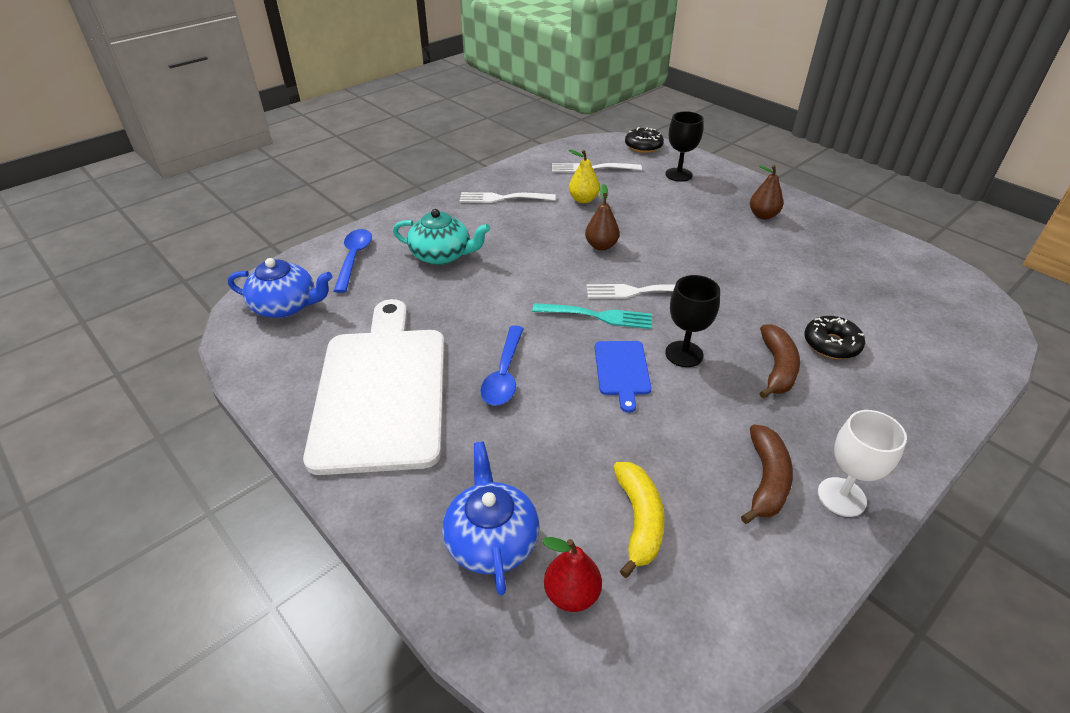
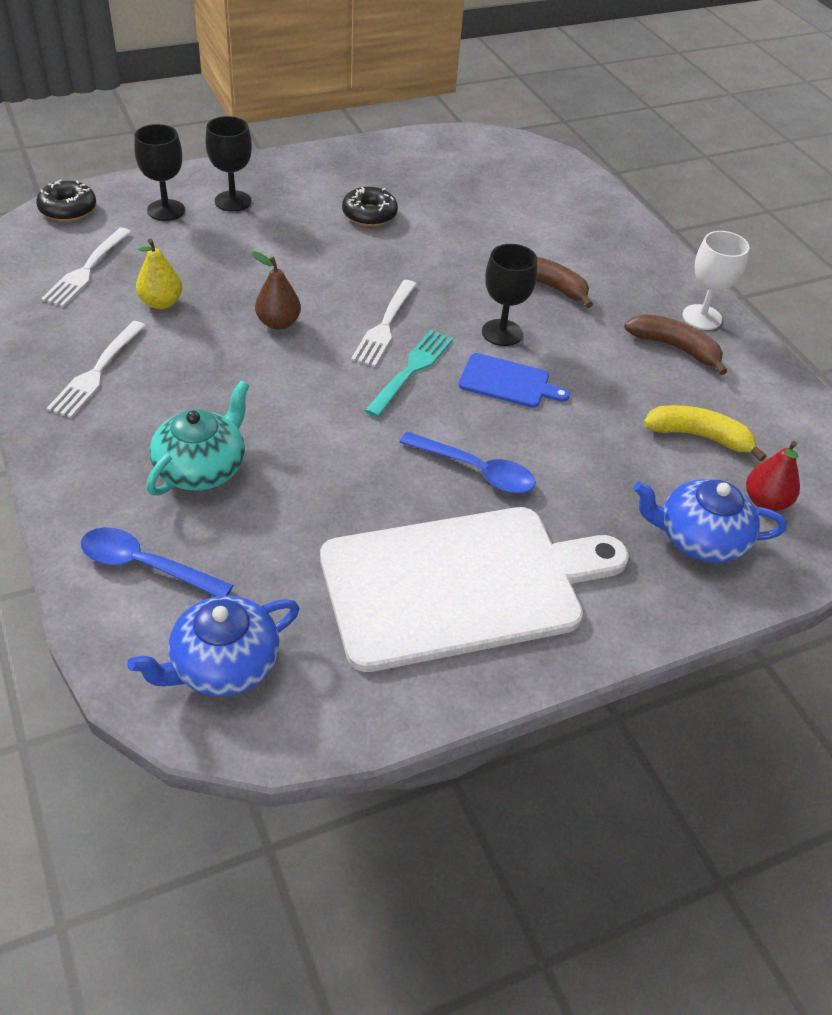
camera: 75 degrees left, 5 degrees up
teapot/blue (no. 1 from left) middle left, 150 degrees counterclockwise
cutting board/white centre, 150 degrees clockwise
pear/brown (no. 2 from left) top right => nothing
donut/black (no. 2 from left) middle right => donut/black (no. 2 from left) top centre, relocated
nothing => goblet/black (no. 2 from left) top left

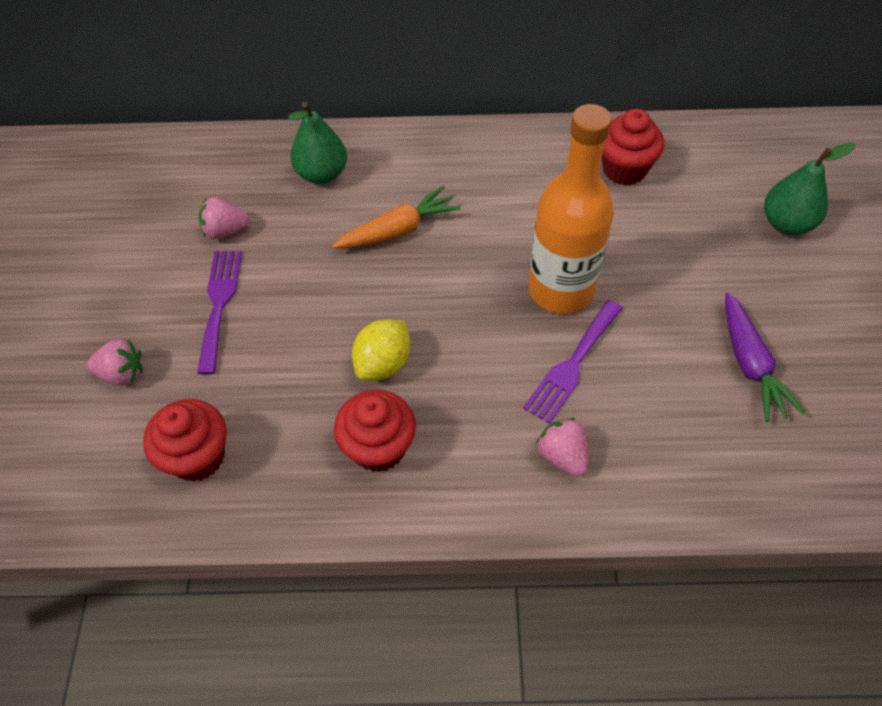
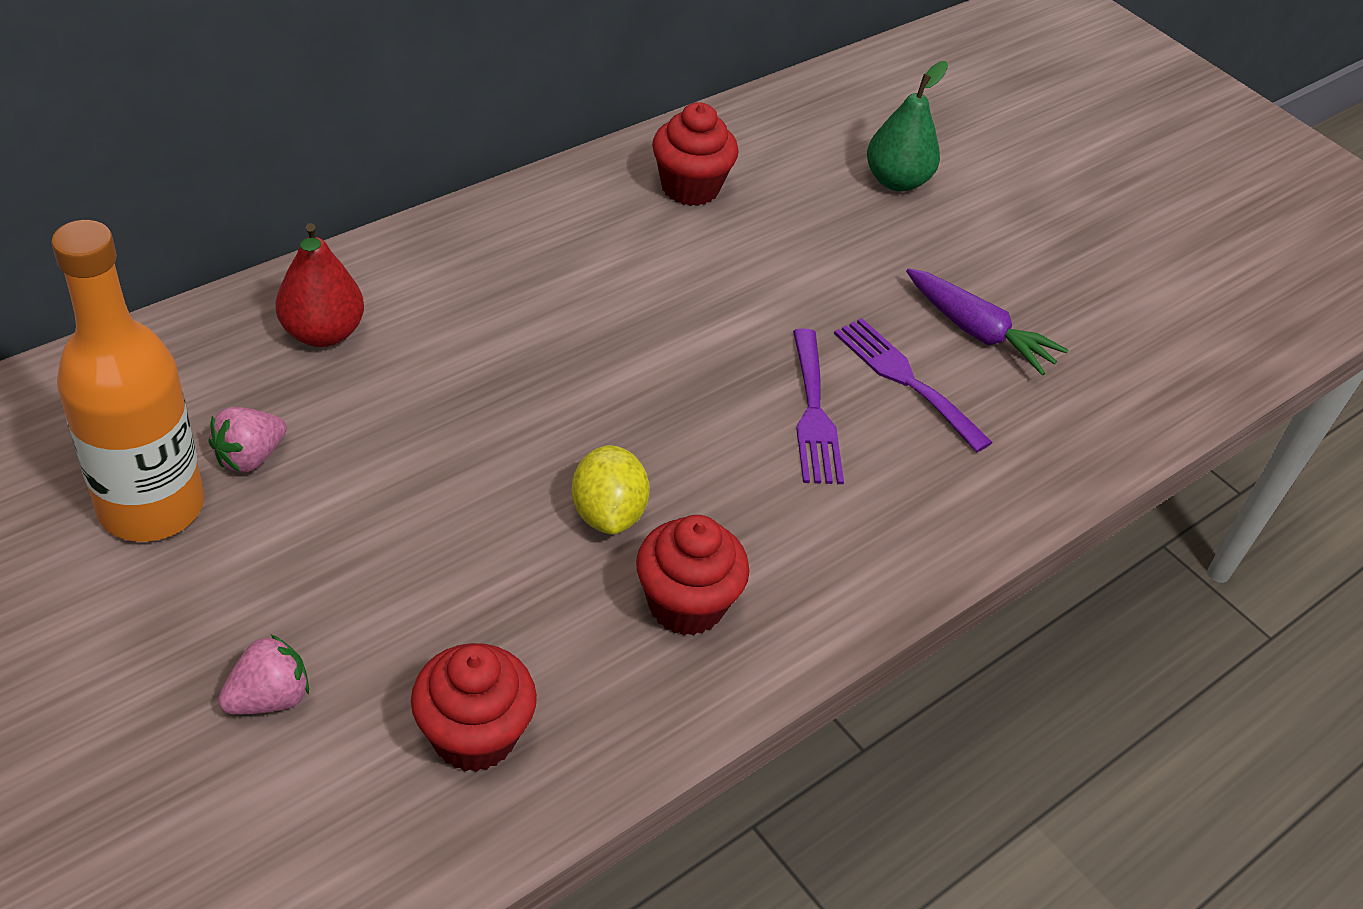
camera: 45 degrees left, 10 degrees down
fork/purple (no. 1 from left in the first image) middle left => fork/purple (no. 2 from left) middle right, relocated
pear/green (no. 1 from left) top centre => pear/red top left
carrot/orange top centre => nothing
bottle/orange top centre => bottle/orange middle left, relocated
strawberry/pink (no. 3 from left) centre => nothing

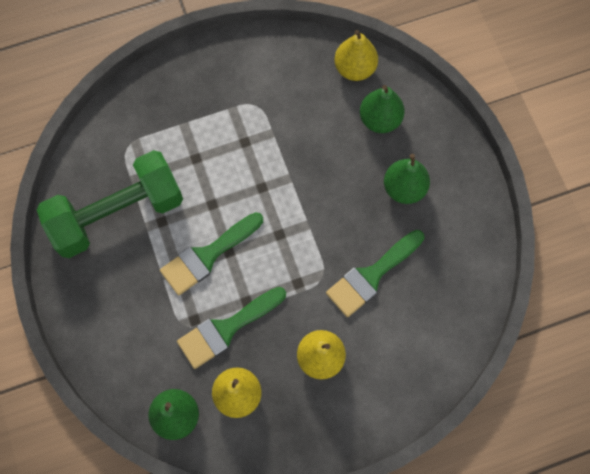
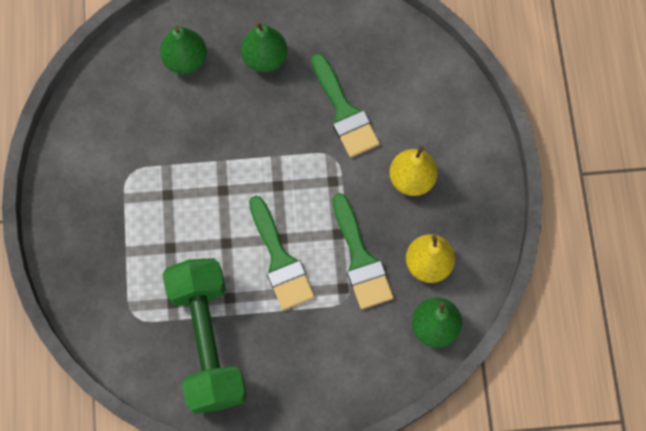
camera: 75 degrees left, 0 degrees up
pear/yellow (no. 3 from left) top centre => nothing

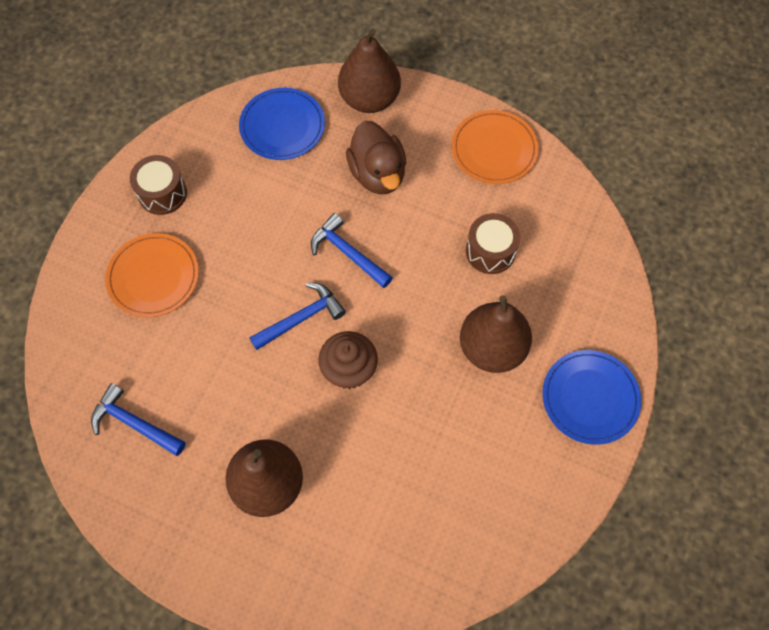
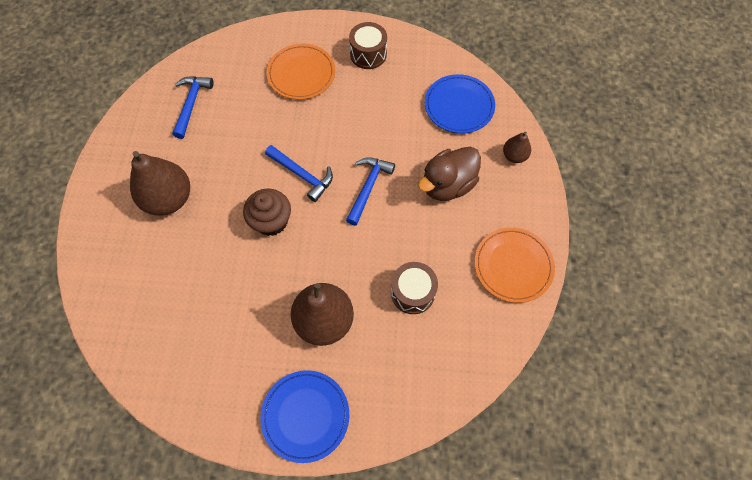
camera: 70 degrees right, 0 degrees up
pear/brown (no. 2 from left in the first image) top centre => pear/brown (no. 3 from left) top right, x0.51

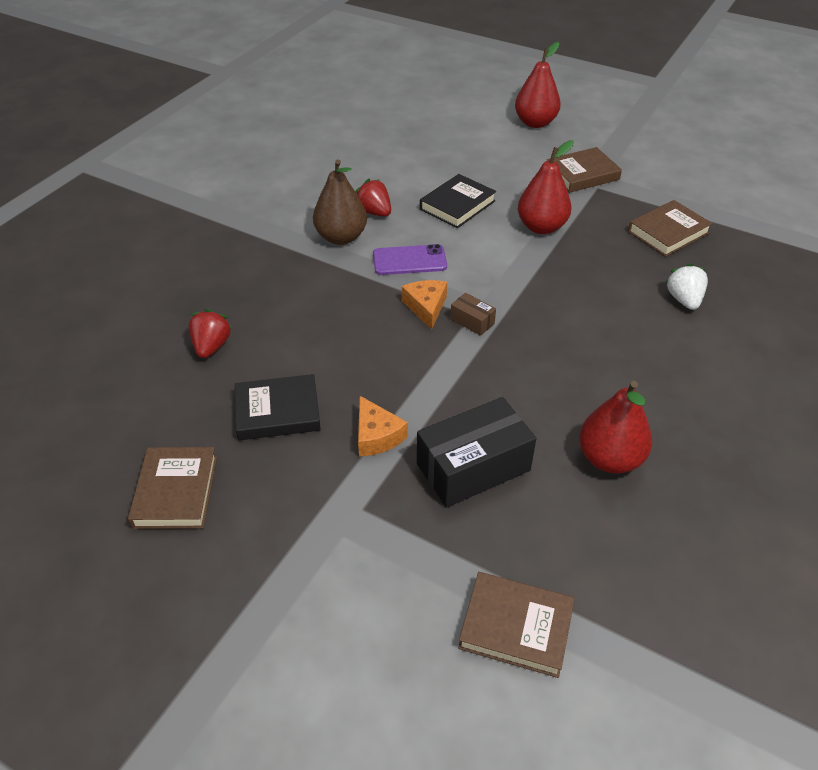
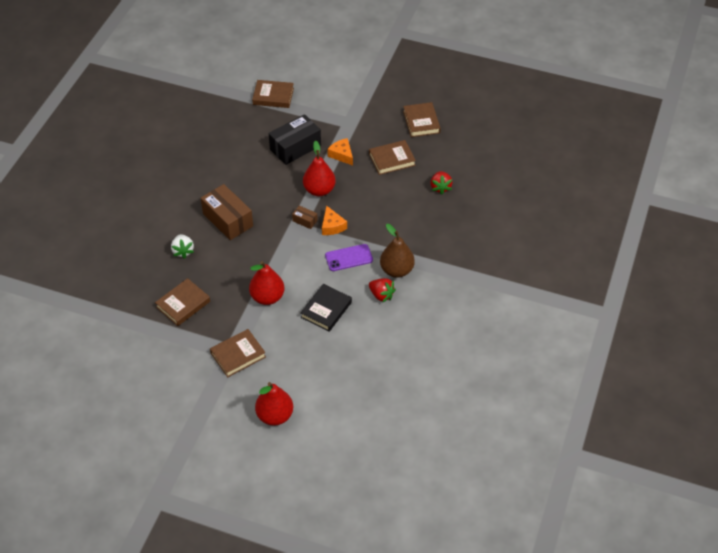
camera: 170 degrees right, 5 degrees up
book/black (no. 1 from left) centre => book/brown (no. 4 from left) top centre
pear/red (no. 3 from left) middle right => pear/red (no. 3 from left) top centre, relocated
nothing => box/brown (no. 1 from left) middle left

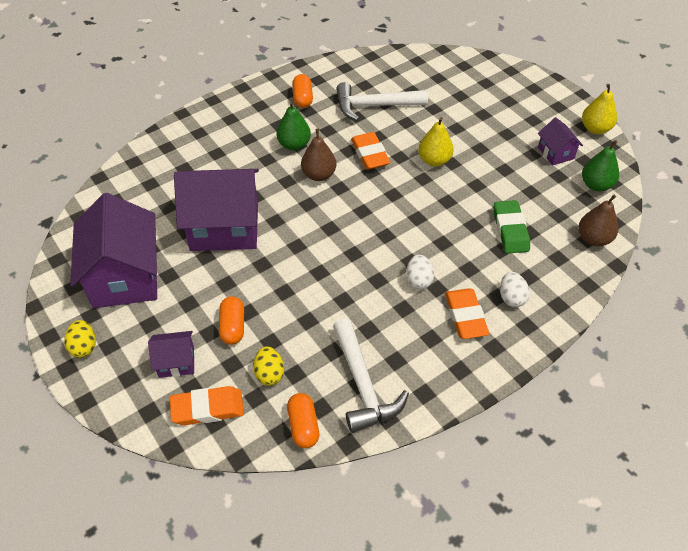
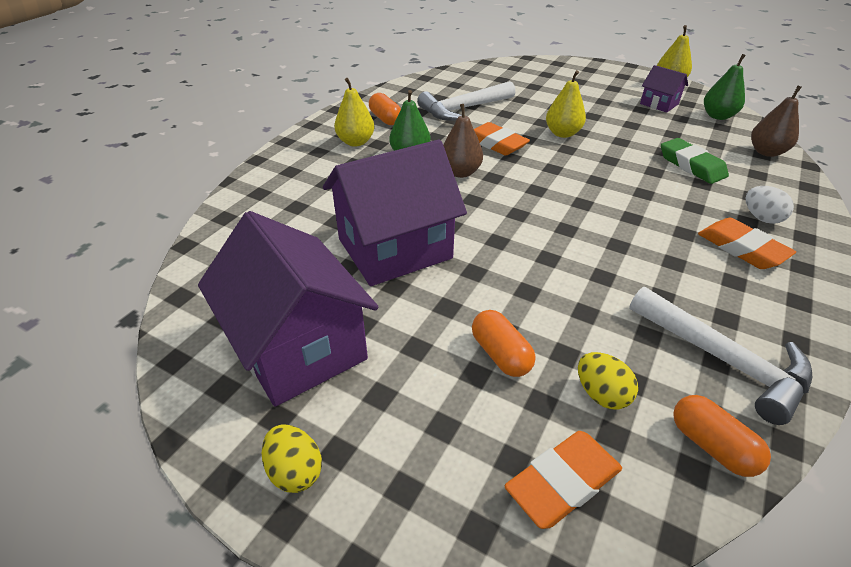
camera: 25 degrees left, 10 degrees down
house/purple (no. 2 from left) middle left => nothing
egg/white (no. 1 from left) centre => nothing
nothing => pear/yellow (no. 1 from left) top centre

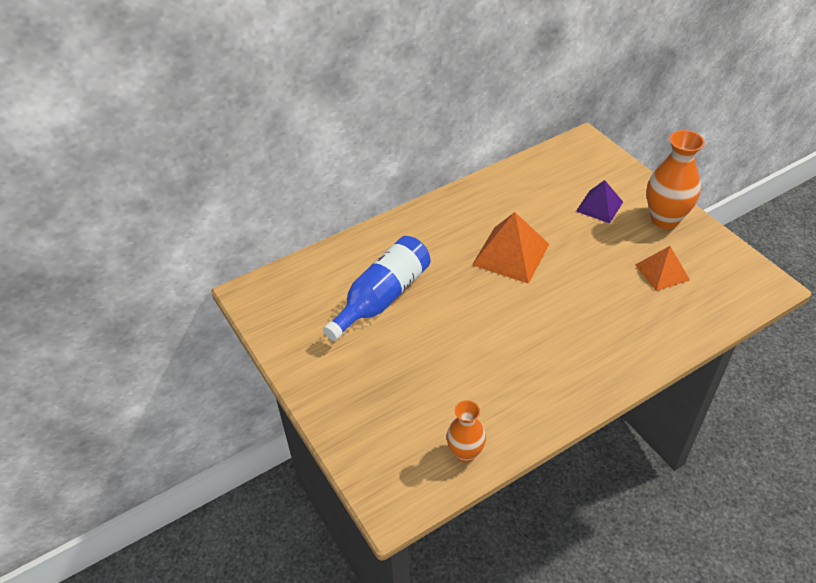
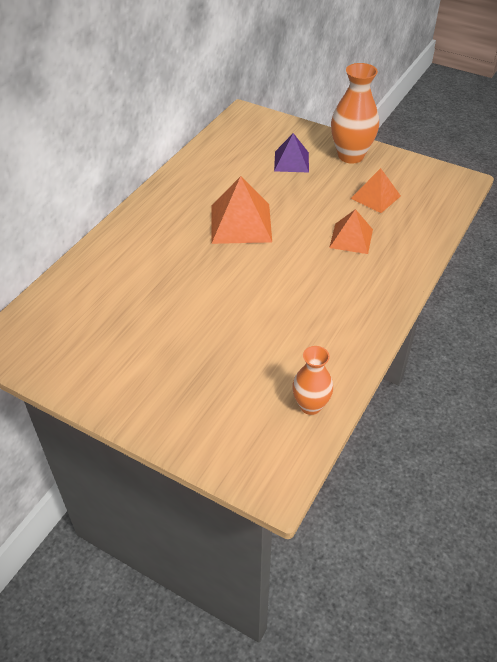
camera: 30 degrees left, 0 degrees up
bottle/blue centre => nothing
nothing => pyramid/orange (no. 2 from left) middle right

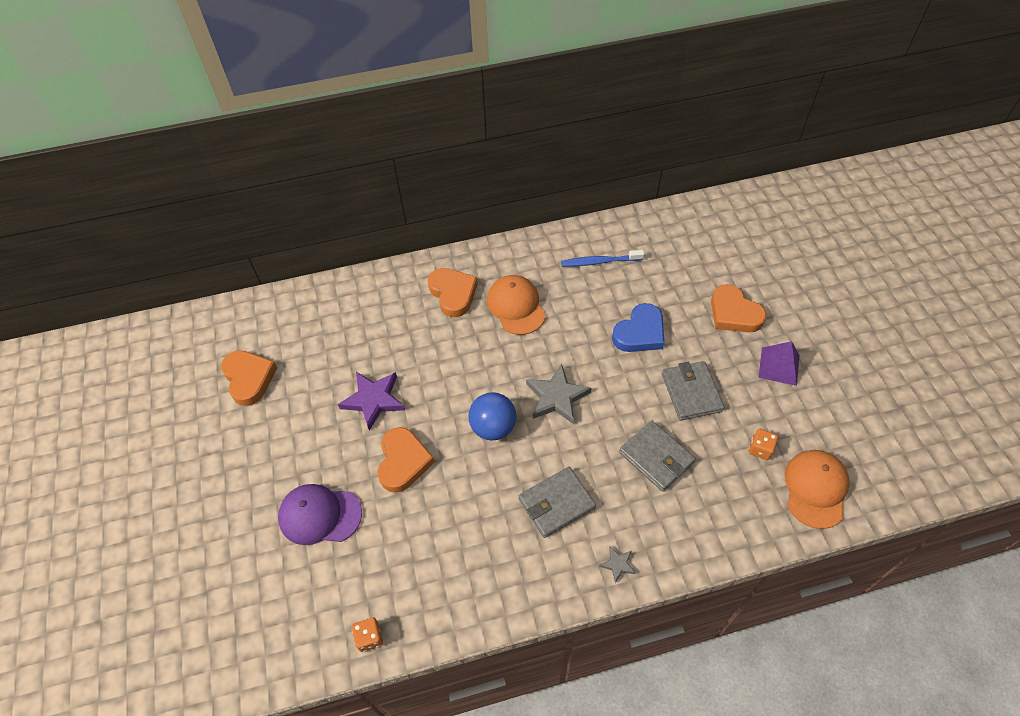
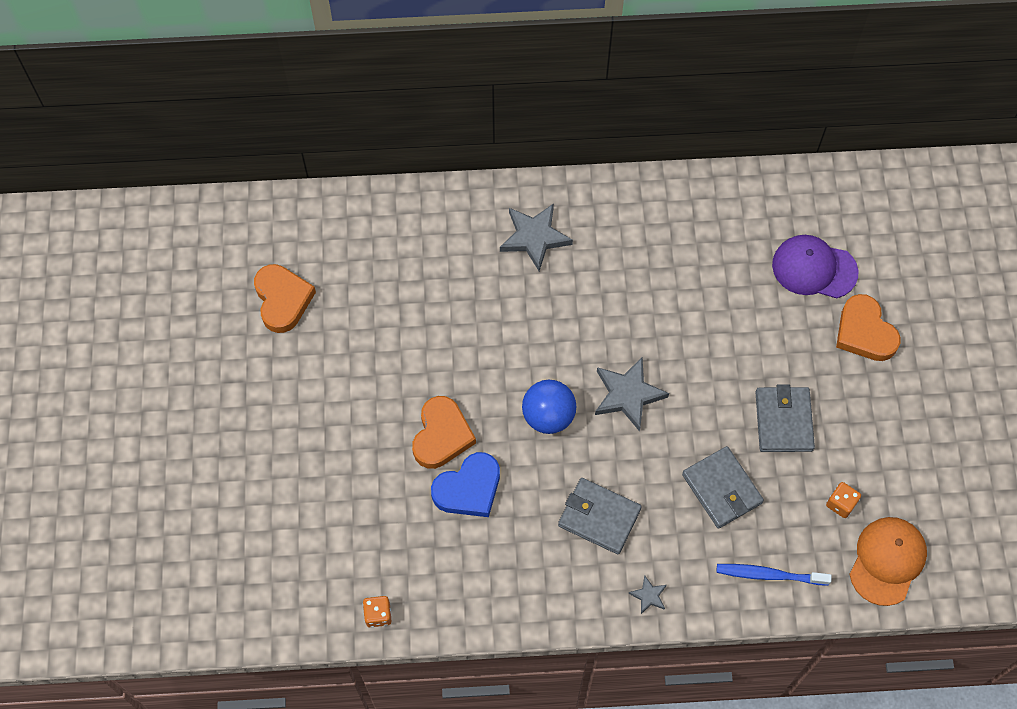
camera: 10 degrees right, 10 degrees up
cap/purple bottom left => cap/purple middle right, relocated
star/purple centre => nothing
heart/orange (no. 3 from left) centre => star/grey (no. 1 from left) centre
cap/orange (no. 1 from left) centre => nothing
wallet/grey (no. 1 from left) bottom centre, 45 degrees clockwise
toothbrush/blue centre => toothbrush/blue bottom right, relocated
heart/blue centre => heart/blue bottom centre, relocated
pyramid/purple middle right => nothing

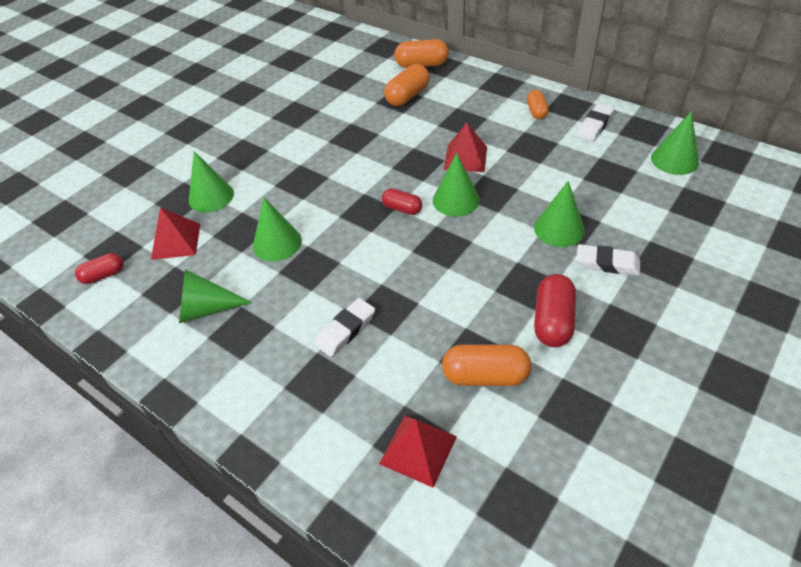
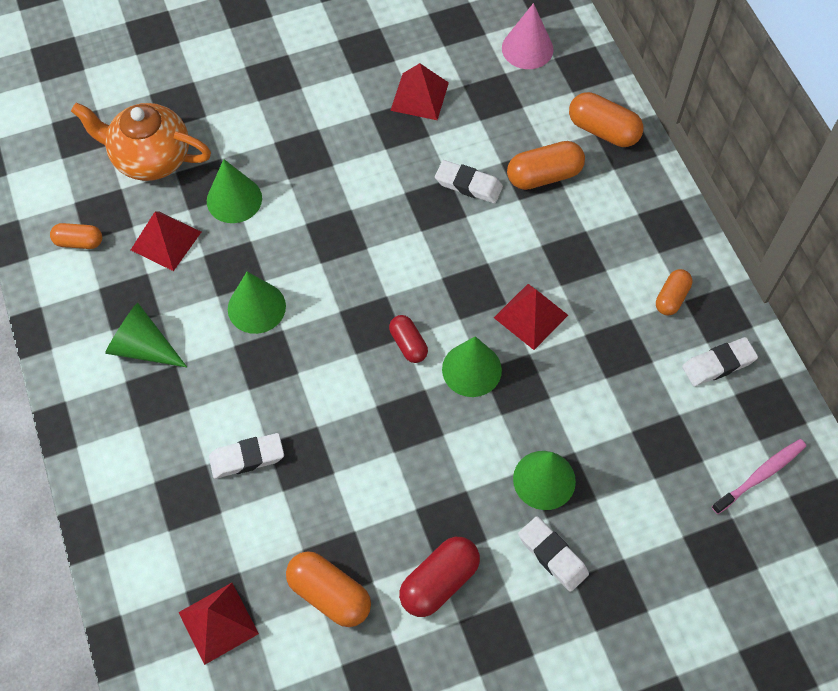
camera: 30 degrees right, 15 degrees up
capsule/red (no. 1 from left) middle left => capsule/orange (no. 1 from left) middle left
cone/green (no. 6 from left) top right => toothbrush/pink bottom right
nothing => teapot/orange top left
nothing => pyramid/red (no. 3 from left) top centre
nothing => eraser/white (no. 2 from left) top centre
nothing => cone/pink top centre

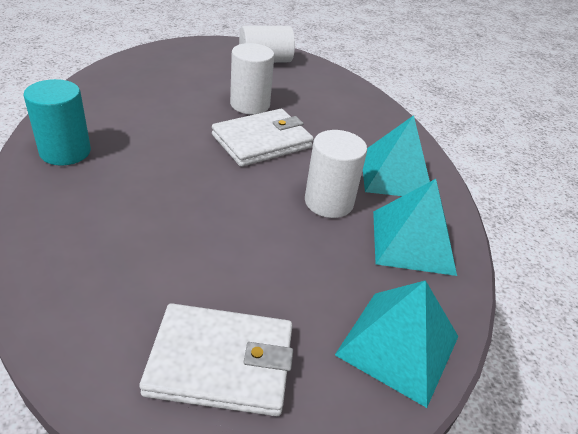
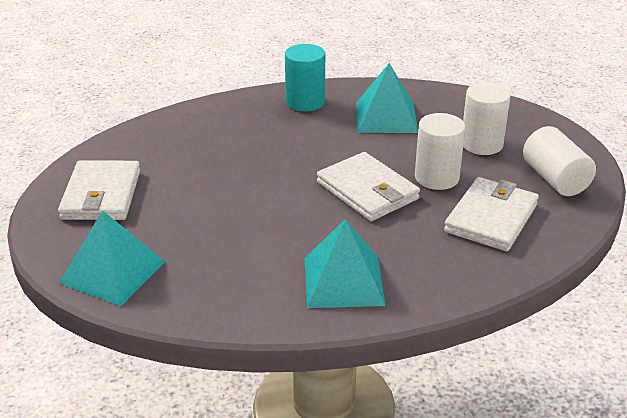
camera: 90 degrees right, 5 degrees down
cylinder/white (no. 3 from left in the first image) centre => cylinder/white (no. 2 from left) top right, relocated
pyramid/turquoise (no. 3 from left) middle right => pyramid/turquoise (no. 3 from left) top centre, relocated
nothing => wallet/white (no. 3 from left) middle right

